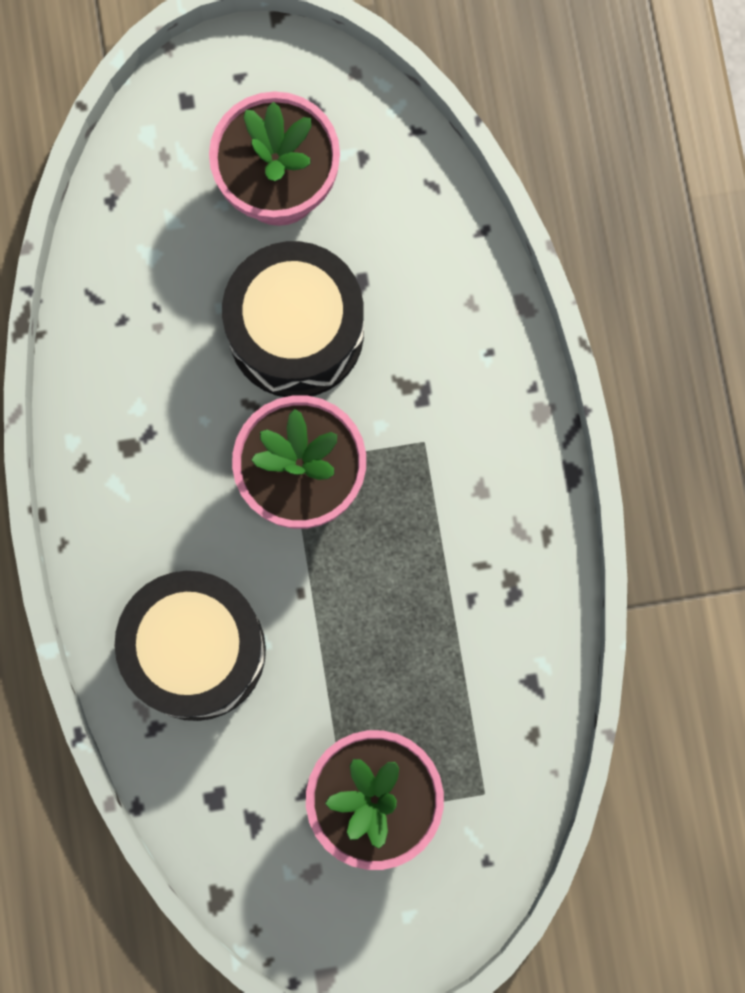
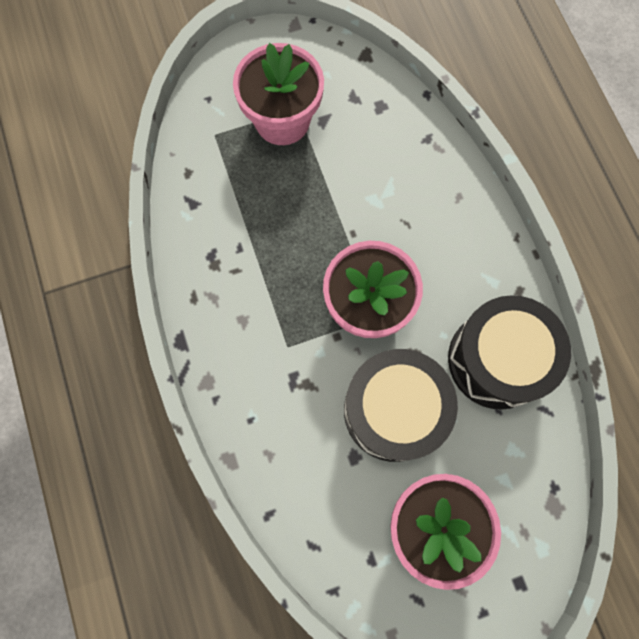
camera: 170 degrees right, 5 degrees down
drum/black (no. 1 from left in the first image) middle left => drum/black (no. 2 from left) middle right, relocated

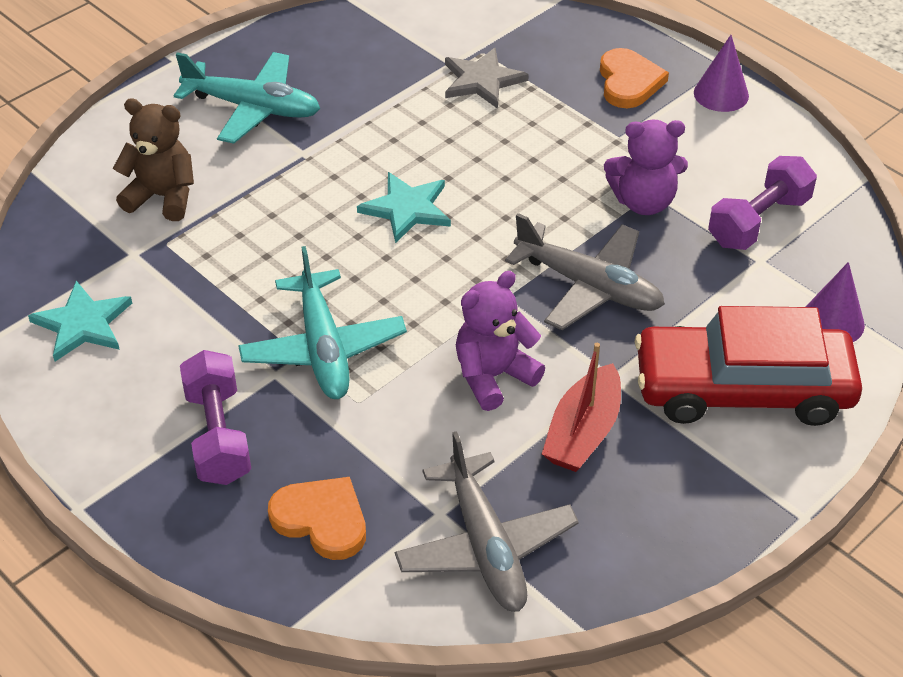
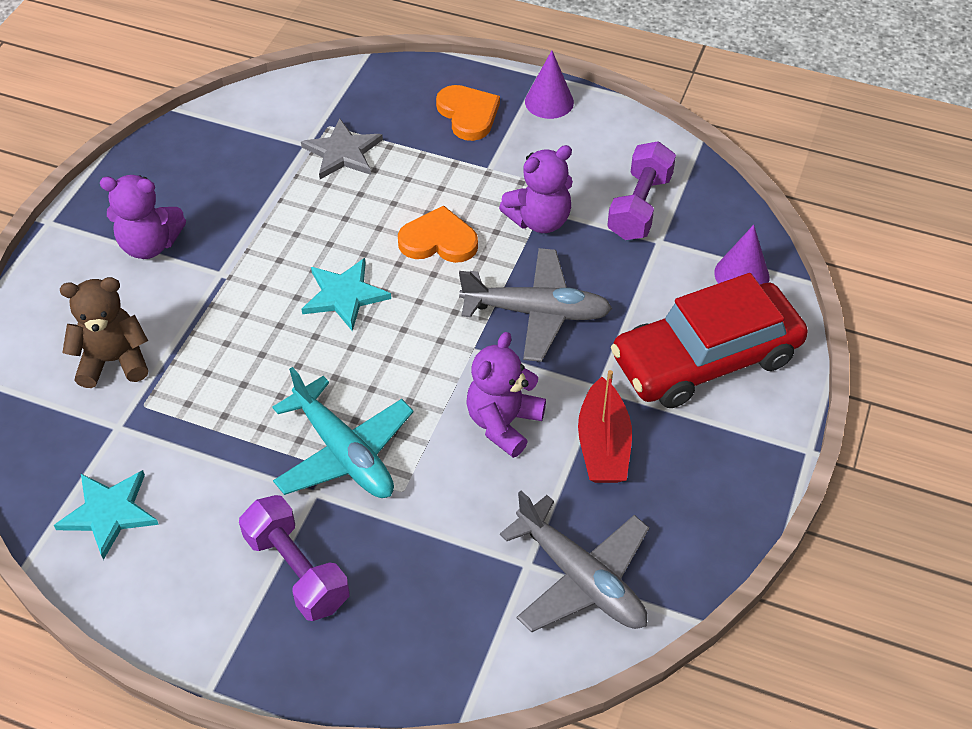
camera: 25 degrees left, 5 degrees up
plane/turquoise (no. 1 from left) top left => teddy bear/purple (no. 1 from left) top left
heart/orange (no. 1 from left) bottom centre => heart/orange (no. 1 from left) top centre, relocated

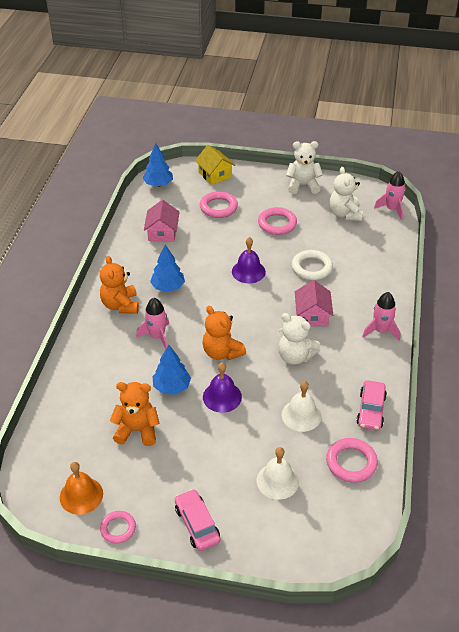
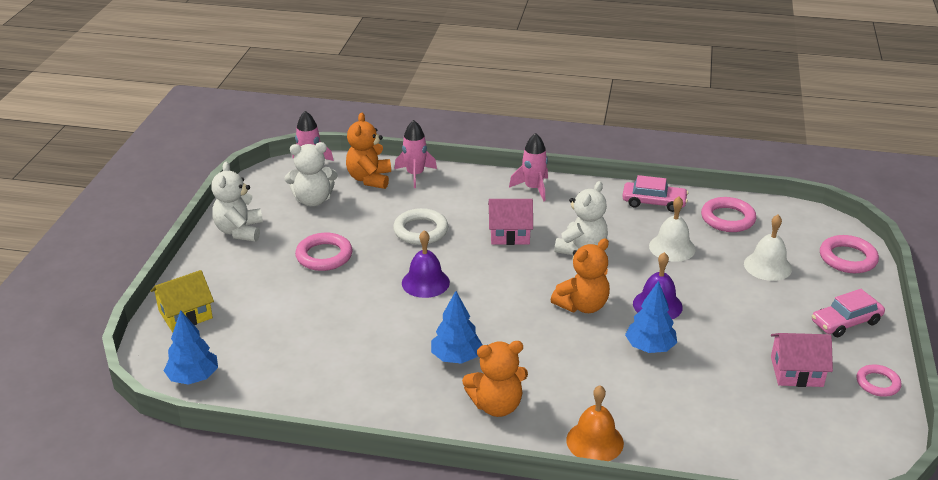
camera: 90 degrees left, 10 degrees down
bell/orange bottom left => bell/orange bottom centre, relocated
teddy bear/orange (no. 2 from left in the first image) middle left => teddy bear/orange (no. 1 from left) top centre, relocated
rocket/pink (no. 1 from left in the first image) middle left => rocket/pink (no. 2 from left) top centre, relocated
house/pink (no. 1 from left in the first image) centre => house/pink (no. 2 from left) bottom right, relocated
ring/pink (no. 2 from left in the first image) top centre => ring/pink (no. 3 from left) middle right, relocated

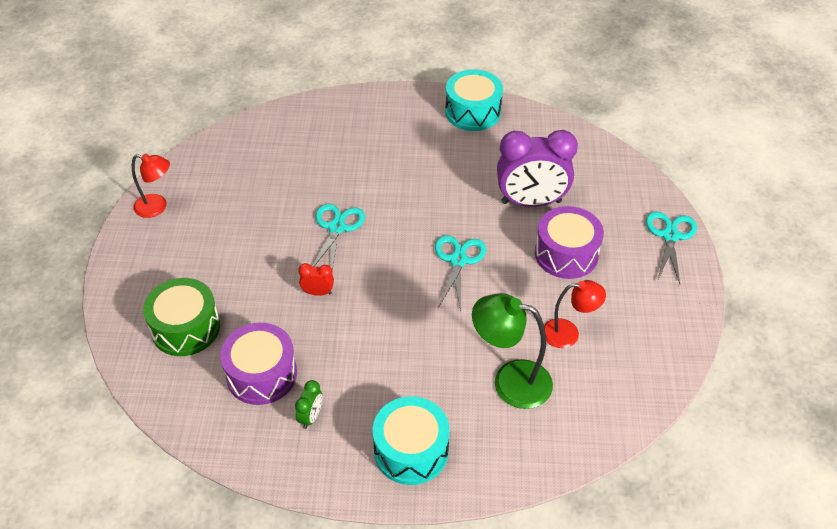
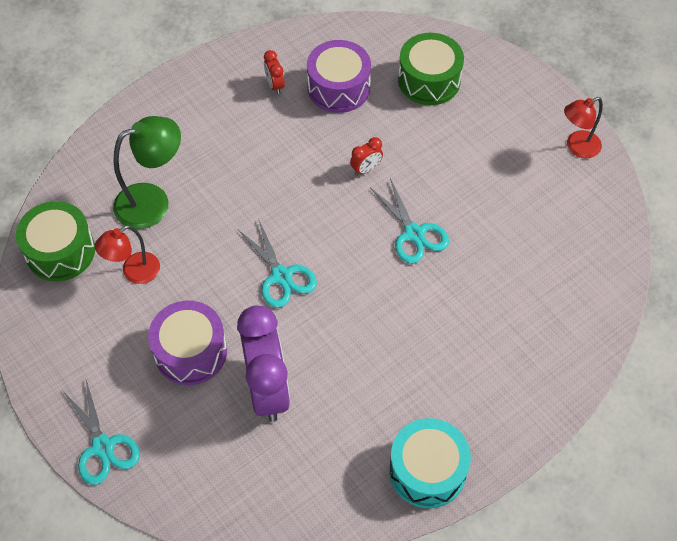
camera: 140 degrees right, 10 degrees up
clock/green bottom centre => clock/red (no. 1 from left) top centre
drum/turquoise (no. 1 from left) bottom centre => nothing
clock/purple top centre => clock/purple bottom centre, 120 degrees clockwise
nothing => drum/green (no. 1 from left) middle left

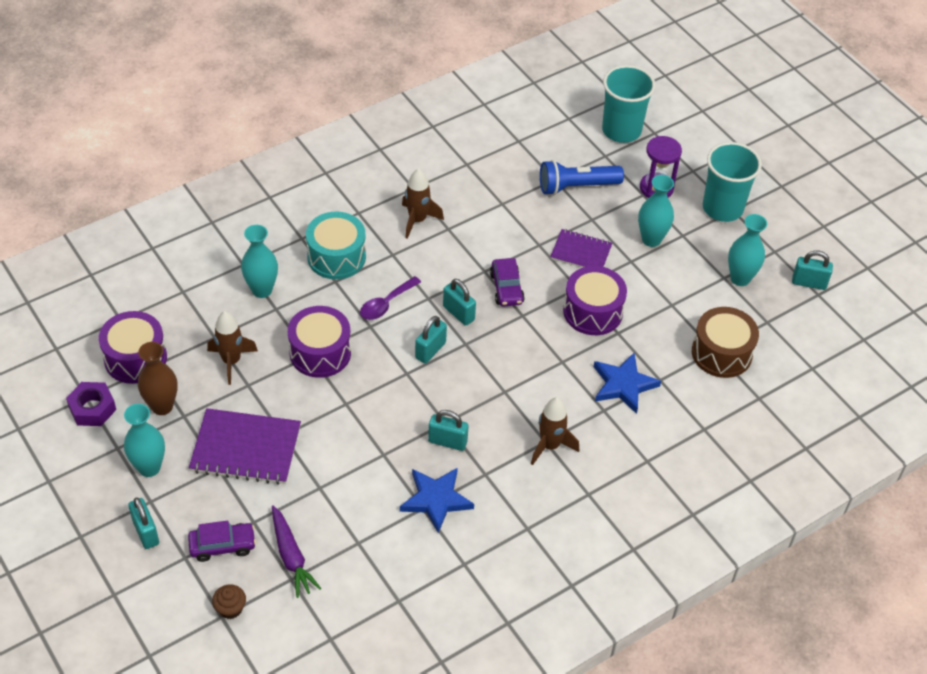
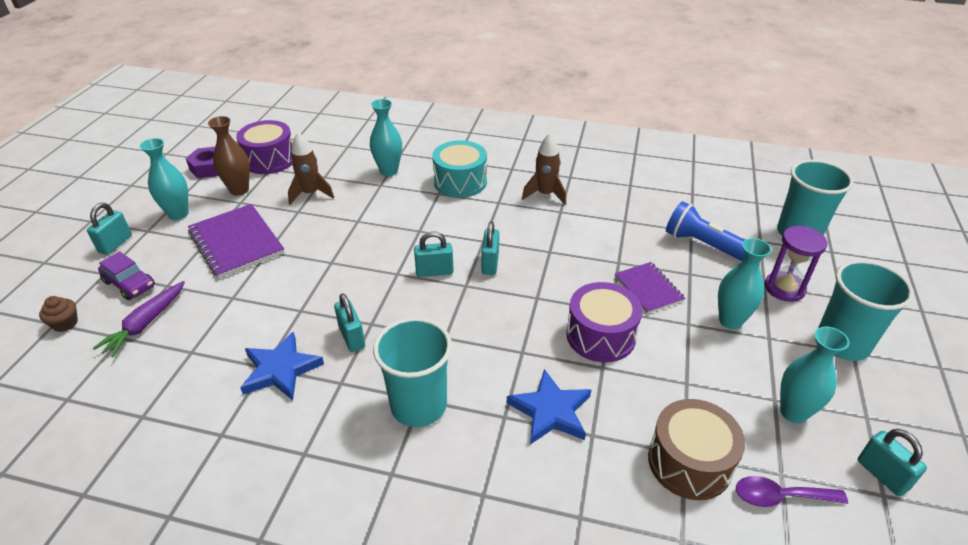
camera: 50 degrees right, 10 degrees down
drum/purple (no. 2 from left) centre => nothing
spoon/purple centre => spoon/purple bottom right, relocated
car/purple (no. 2 from left) centre => nothing
rocket/brown (no. 3 from left) centre => cup/turquoise (no. 1 from left) bottom centre

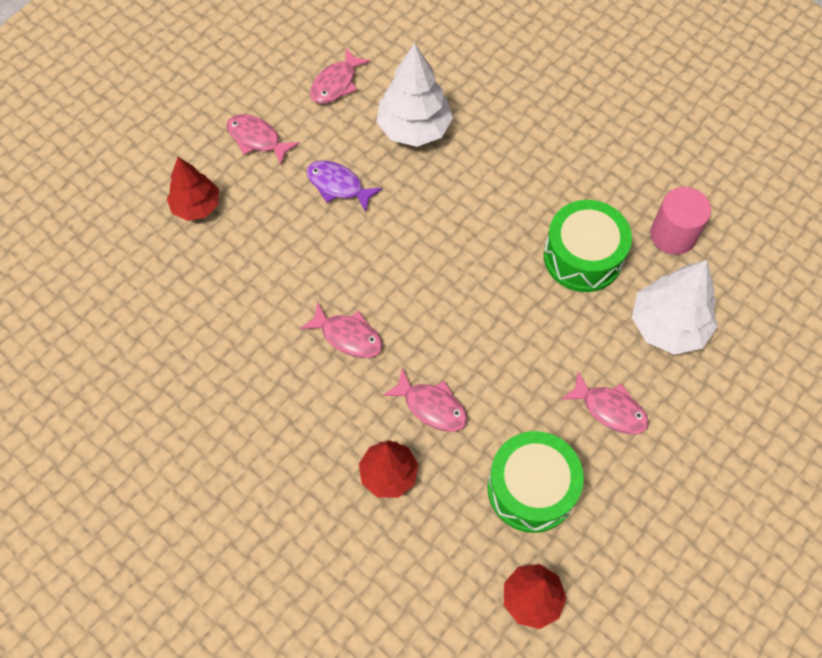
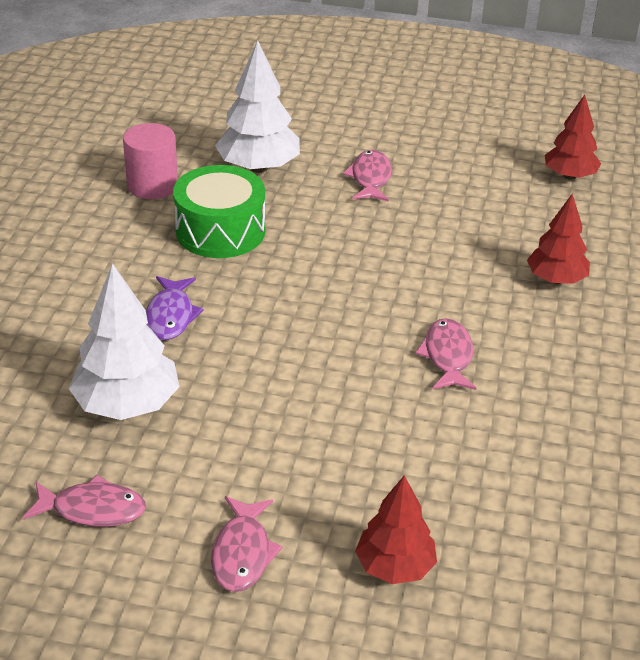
camera: 120 degrees left, 25 degrees down
fish/purple top centre => fish/purple middle left, relocated
fish/pink (no. 4 from left) centre => nothing
drum/green (no. 1 from left) bottom centre => nothing

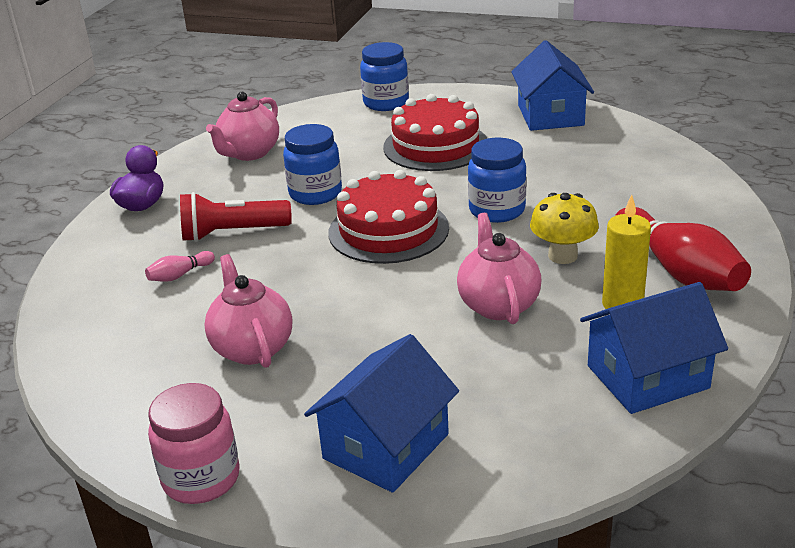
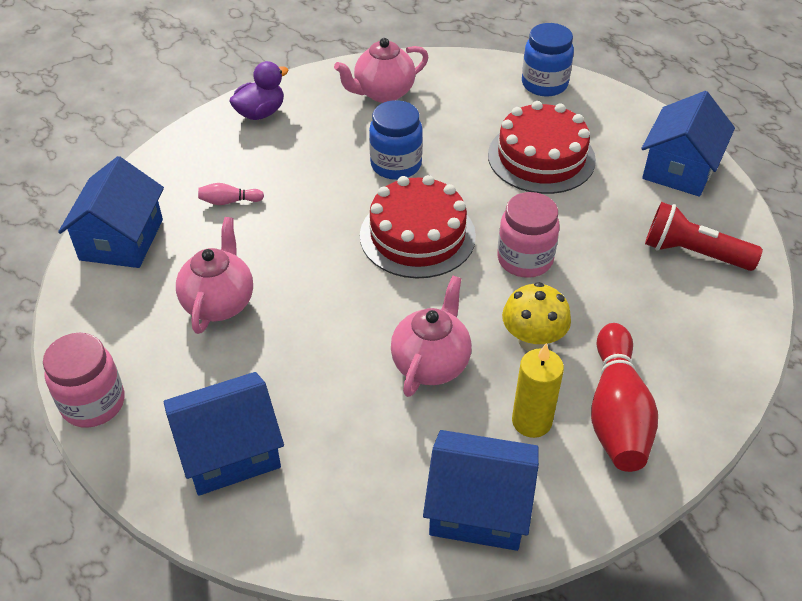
camera: 30 degrees right, 15 degrees up
flashlight/red middle left => flashlight/red middle right, relocated
jar/blue (no. 3 from left) top centre => jar/pink (no. 2 from left) centre
nothing => house/blue (no. 1 from left) middle left

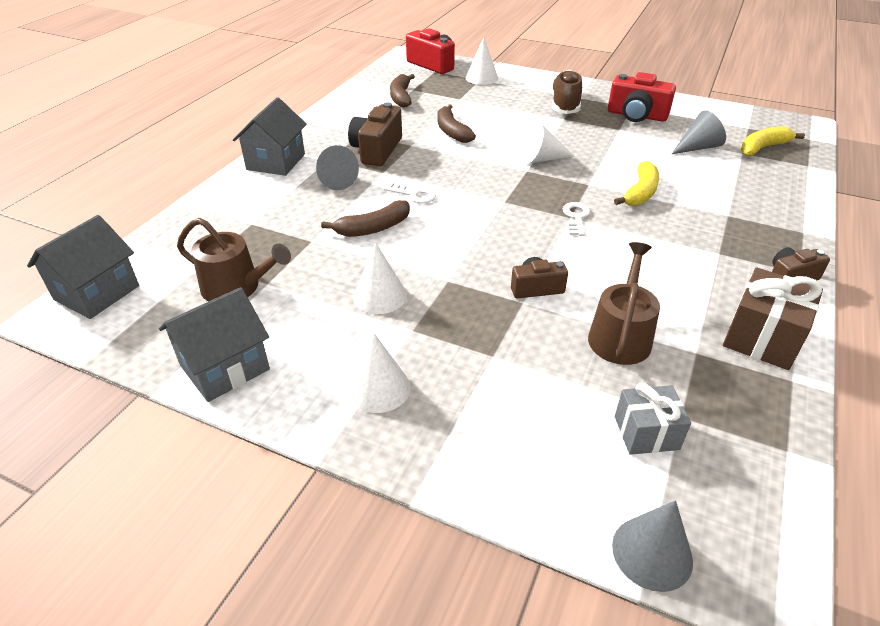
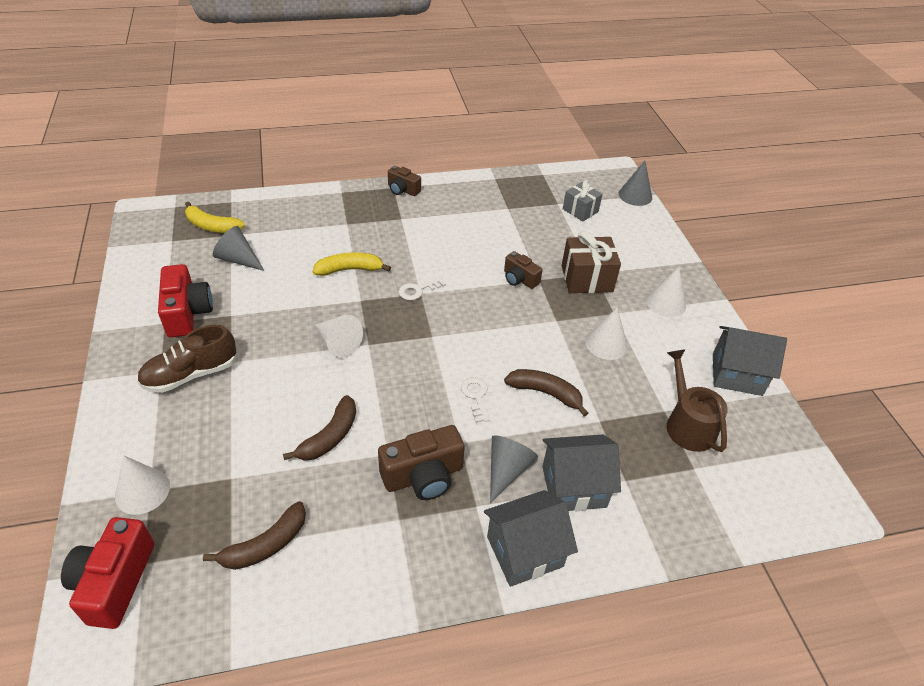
camera: 130 degrees left, 5 degrees up
house/grey (no. 1 from left in the first image) middle left => house/grey (no. 2 from left) bottom centre, relocated
watering can/brown (no. 2 from left) middle right => nothing
gift/brown middle right => gift/brown centre, relocated

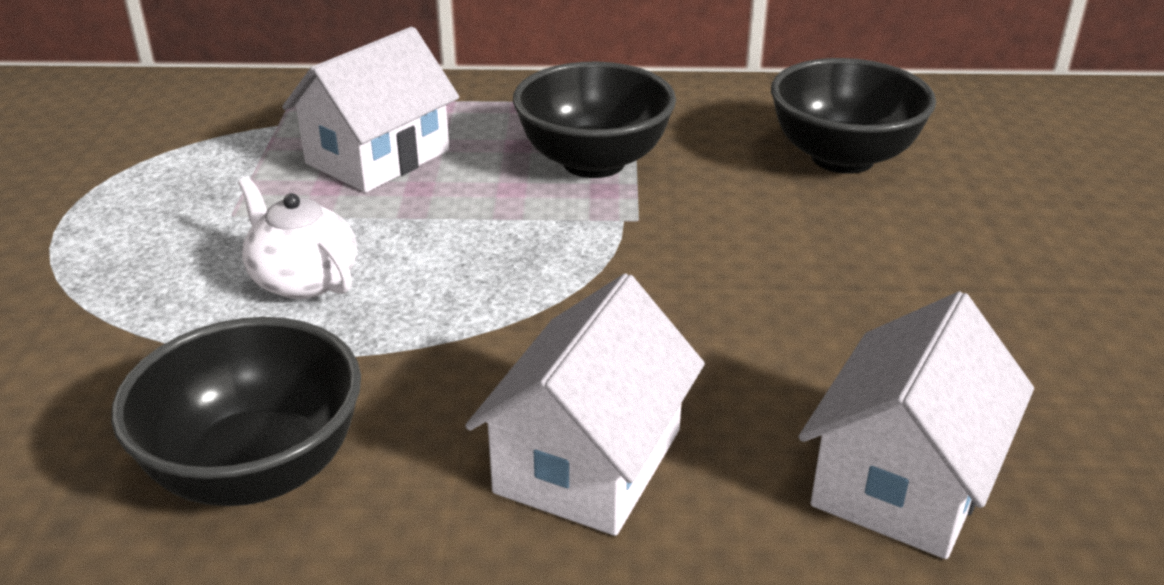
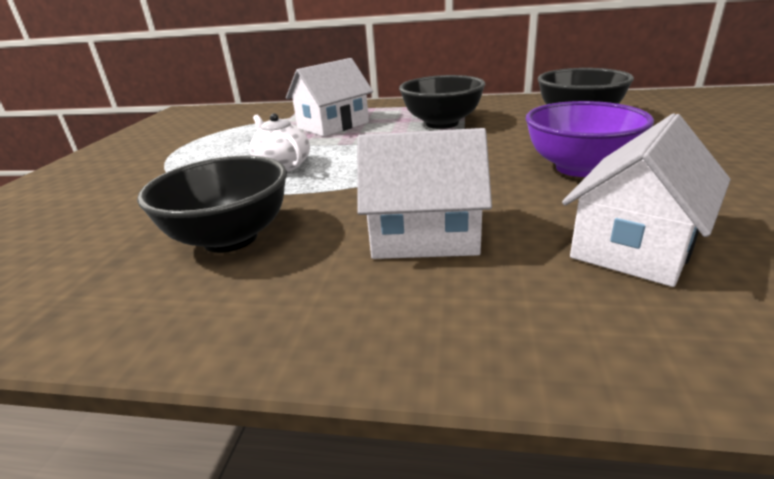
camera: 10 degrees right, 5 degrees down
house/white (no. 2 from left) bottom centre => house/white (no. 2 from left) centre, 60 degrees clockwise
nothing => bowl/purple top right

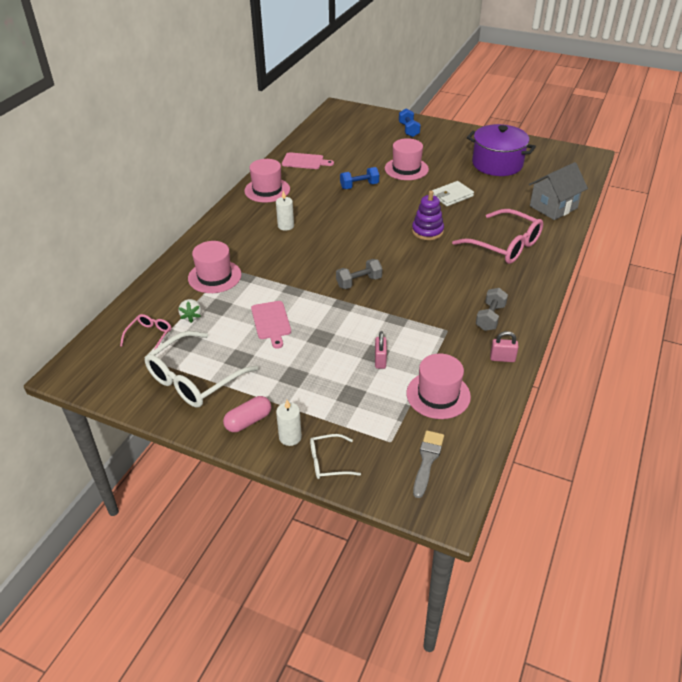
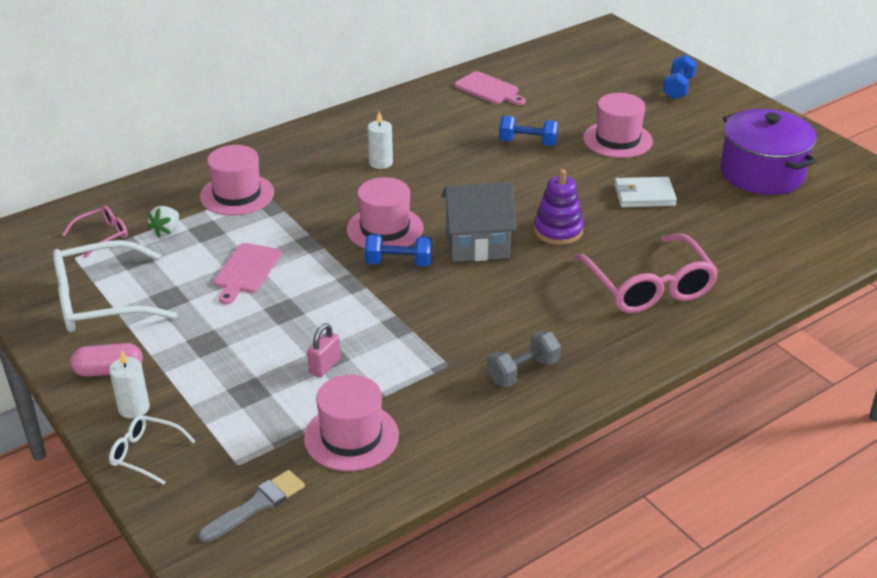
camera: 30 degrees right, 5 degrees down
hat/pink (no. 2 from left in the first image) top centre => hat/pink (no. 3 from left) centre, relocated
dumbbell/grey (no. 1 from left) centre => dumbbell/blue (no. 1 from left) centre
padlock/pink (no. 2 from left) middle right => nothing
house/grey top right => house/grey centre, relocated

